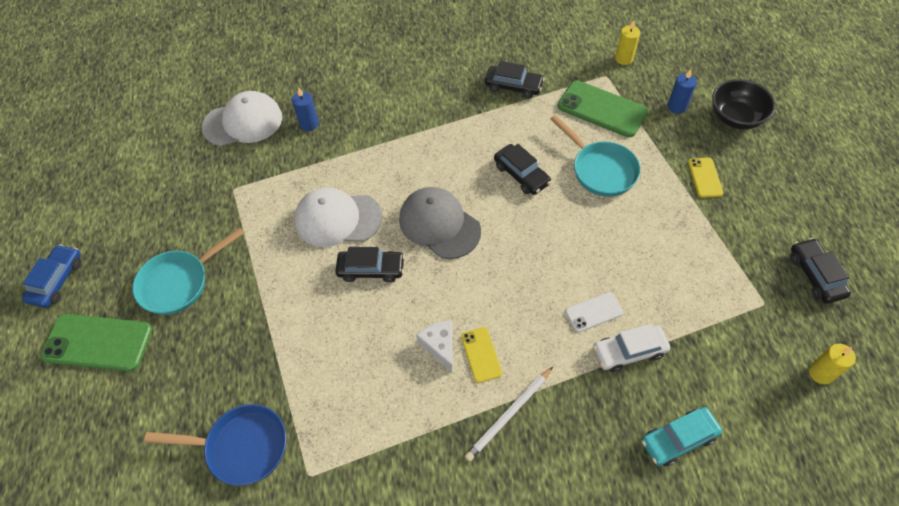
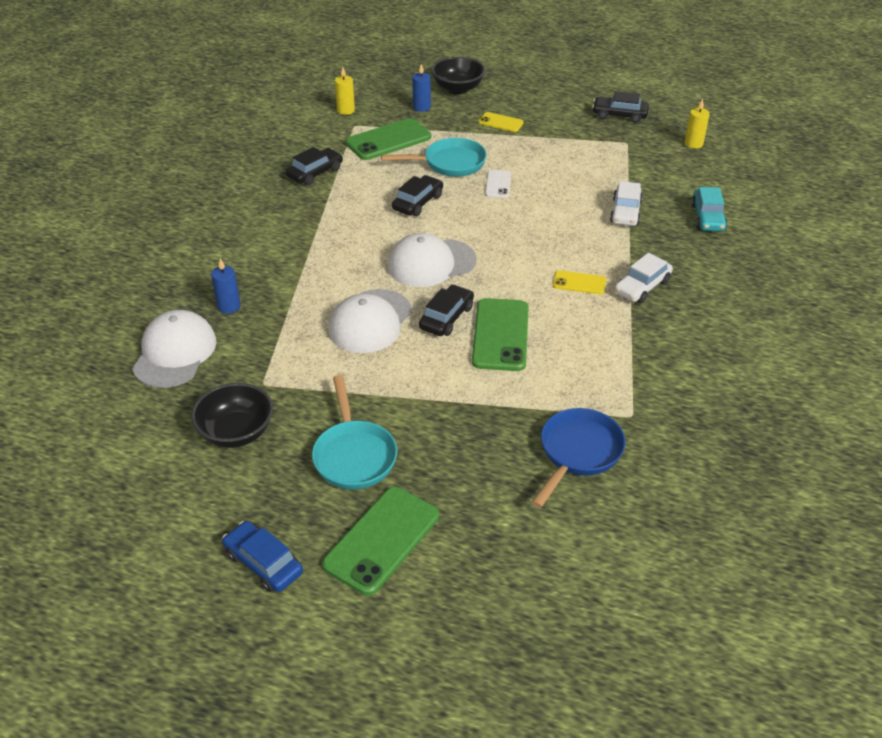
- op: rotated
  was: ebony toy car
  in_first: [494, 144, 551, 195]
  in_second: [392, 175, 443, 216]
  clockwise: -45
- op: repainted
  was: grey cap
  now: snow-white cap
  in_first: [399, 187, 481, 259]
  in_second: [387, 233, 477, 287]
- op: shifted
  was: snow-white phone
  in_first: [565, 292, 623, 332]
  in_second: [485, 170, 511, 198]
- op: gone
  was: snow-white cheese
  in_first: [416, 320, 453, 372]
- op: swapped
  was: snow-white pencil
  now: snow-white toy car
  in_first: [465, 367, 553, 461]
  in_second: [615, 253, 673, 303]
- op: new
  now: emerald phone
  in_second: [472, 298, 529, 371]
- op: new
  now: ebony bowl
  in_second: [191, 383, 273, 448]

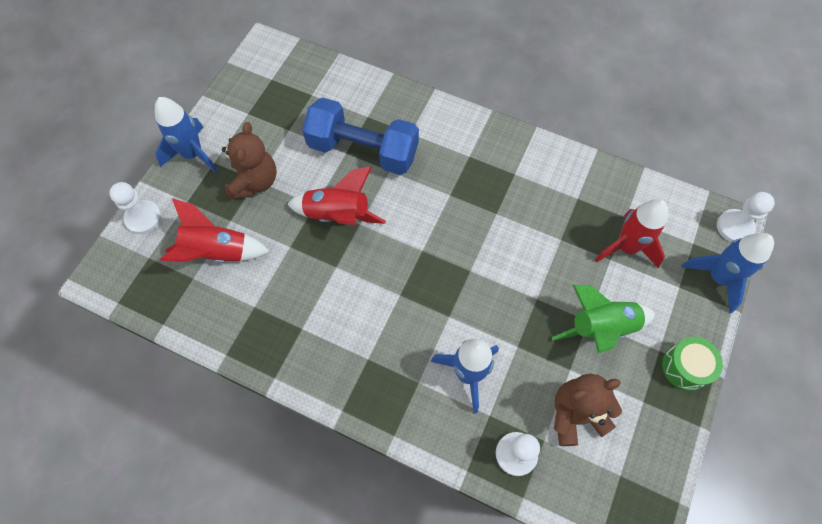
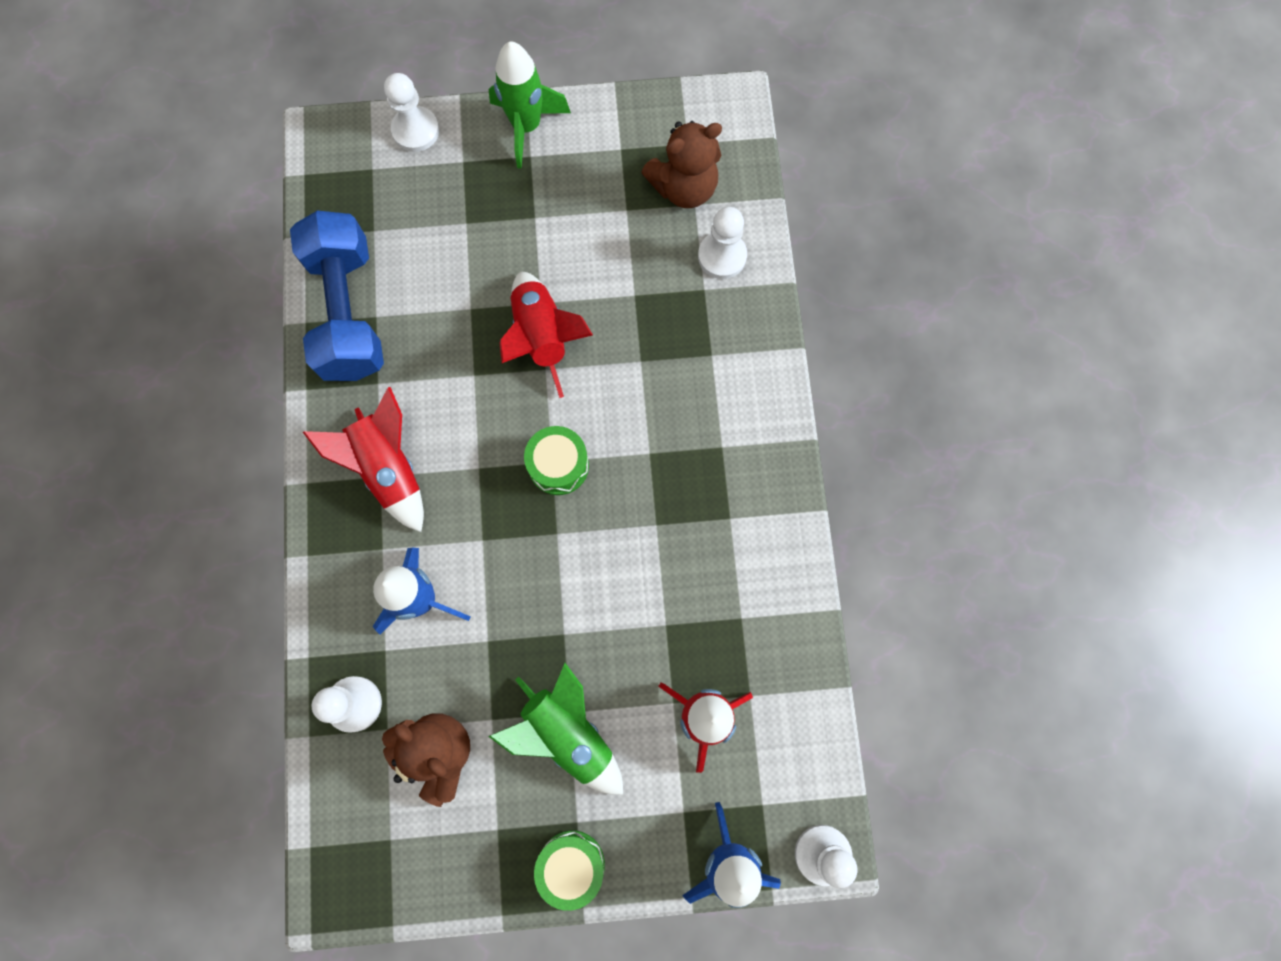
- op: repainted
  was: blue rocket
  now: emerald rocket
  in_first: [155, 97, 218, 173]
  in_second: [489, 42, 571, 169]
- op: shifted
  was: blue free weight
  in_first: [302, 98, 419, 175]
  in_second: [290, 211, 384, 381]
- op: shifted
  was: russet teddy bear
  in_first: [222, 122, 277, 200]
  in_second: [641, 121, 722, 208]
- op: shifted
  was: crimson rocket
  in_first: [160, 198, 270, 263]
  in_second: [303, 387, 424, 532]
- op: new
  now: snow-white game pawn
  in_second: [698, 207, 747, 279]
- op: new
  now: emerald drum
  in_second: [524, 426, 589, 495]

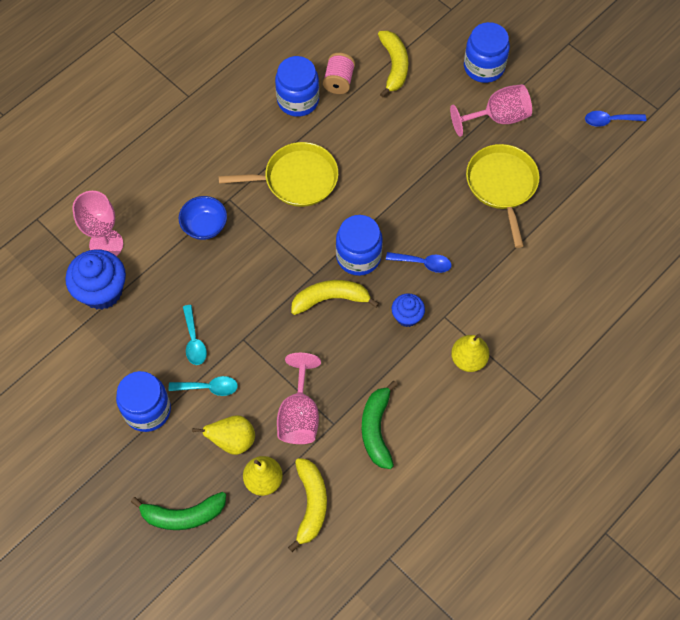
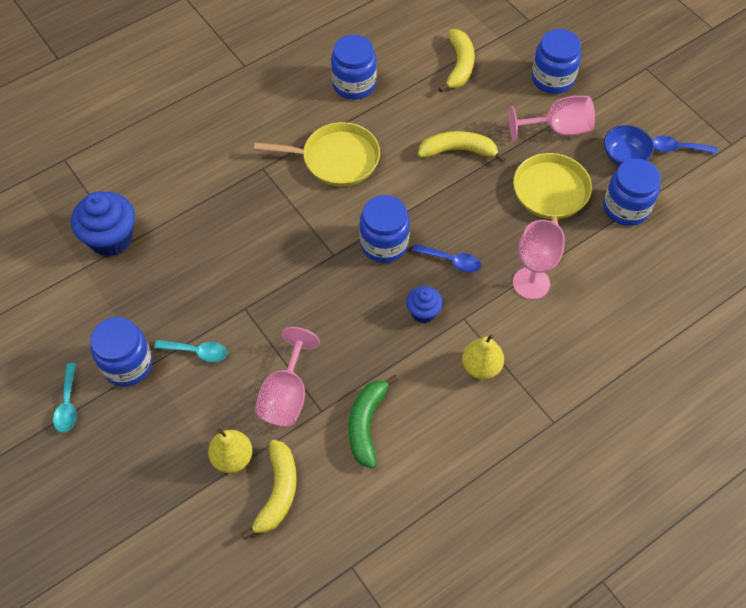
- op: gone
  was: rosy spool
  in_first: [323, 53, 355, 94]
- op: shifted
  was: rosy wine glass
  in_first: [72, 191, 123, 256]
  in_second: [513, 220, 565, 300]
- op: shifted
  was: blue bowl
  in_first: [179, 196, 227, 240]
  in_second: [604, 125, 654, 166]
- op: shifted
  was: yellow toy banana
  in_first: [291, 280, 379, 315]
  in_second: [418, 131, 506, 163]
- op: shifted
  was: teal teaspoon
  in_first: [183, 305, 207, 365]
  in_second: [53, 363, 77, 433]
- op: gone
  was: yellow pear
  in_first: [192, 415, 255, 455]
- op: gone
  was: emerald toy banana
  in_first: [131, 492, 226, 530]
- op: new
  now: blue jar
  in_second: [603, 159, 661, 226]

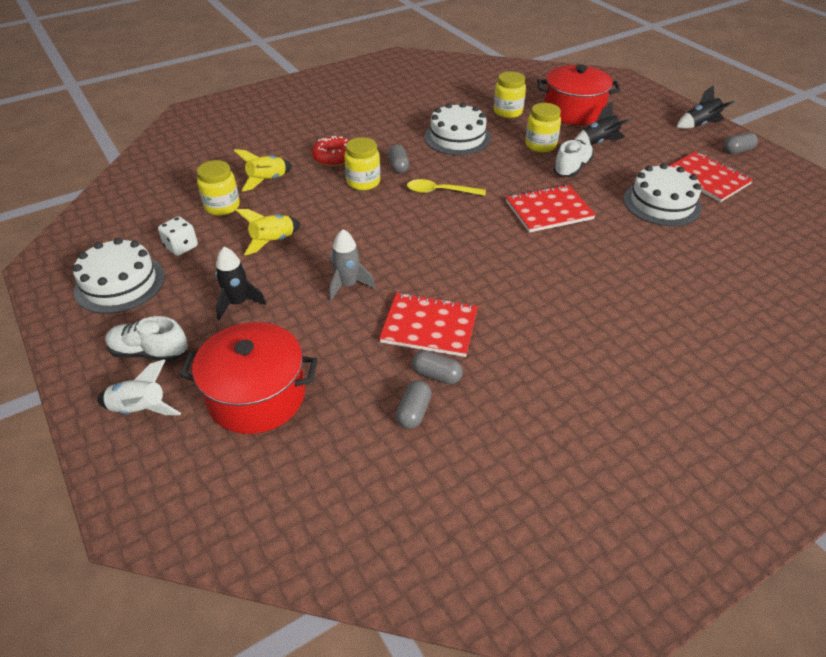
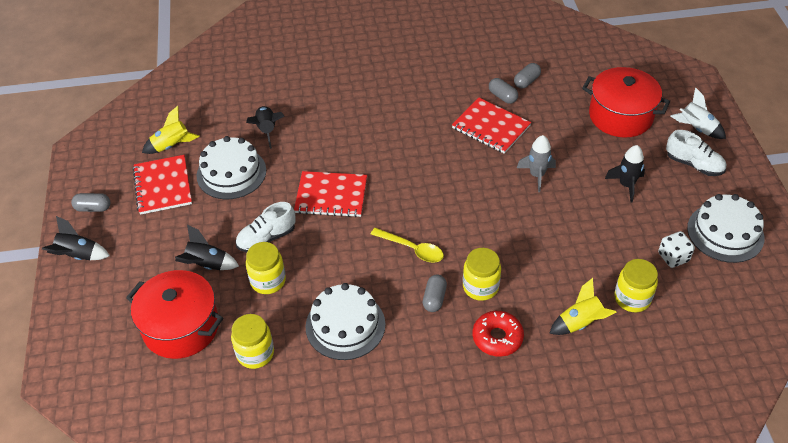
- op: shifted
  was: yellow rocket
  in_first: [236, 209, 301, 255]
  in_second: [142, 106, 200, 154]
- op: new
  now: ebony rocket
  in_second: [246, 106, 284, 149]

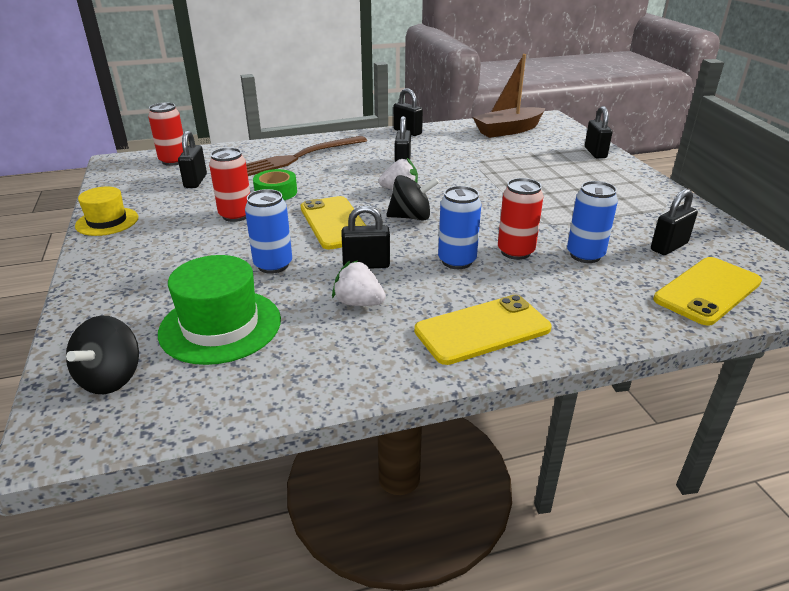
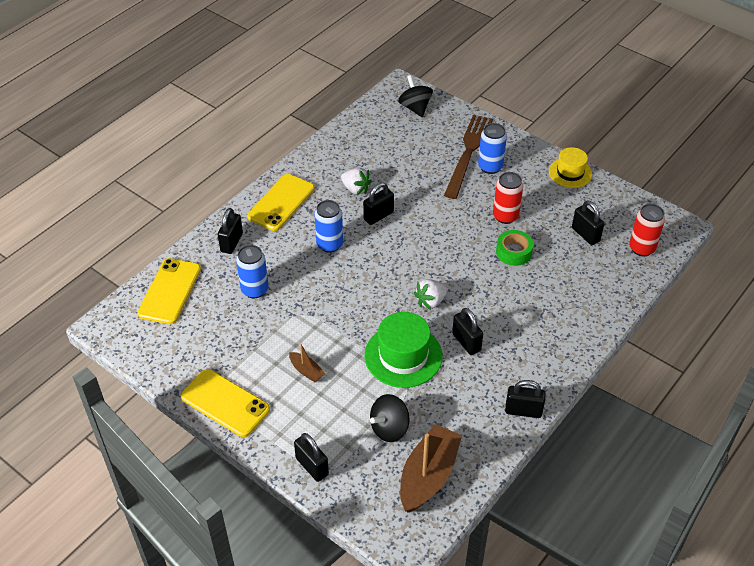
- op: shifted
  was: russet fork
  in_first: [246, 136, 367, 176]
  in_second: [444, 115, 493, 199]
- op: shifted
  was: ebony toy top
  in_first: [386, 175, 439, 221]
  in_second: [370, 394, 410, 442]
- op: gone
  was: crimson tin
  in_first: [498, 178, 543, 260]
- op: shifted
  was: blue tin
  in_first: [245, 189, 292, 274]
  in_second: [478, 123, 507, 174]
- op: shifted
  was: ebony lock
  in_first: [651, 189, 698, 255]
  in_second: [218, 208, 243, 254]
- op: shifted
  was: yellow phone
  in_first: [301, 196, 366, 249]
  in_second: [180, 369, 270, 437]
- op: shifted
  was: emerald hat
  in_first: [158, 255, 281, 365]
  in_second: [364, 312, 443, 388]
- op: rotated
  was: snow-white strawberry
  in_first: [332, 261, 386, 306]
  in_second: [341, 168, 372, 195]
  clockwise: 45
- op: new
  now: russet toy boat
  in_second: [289, 343, 325, 382]

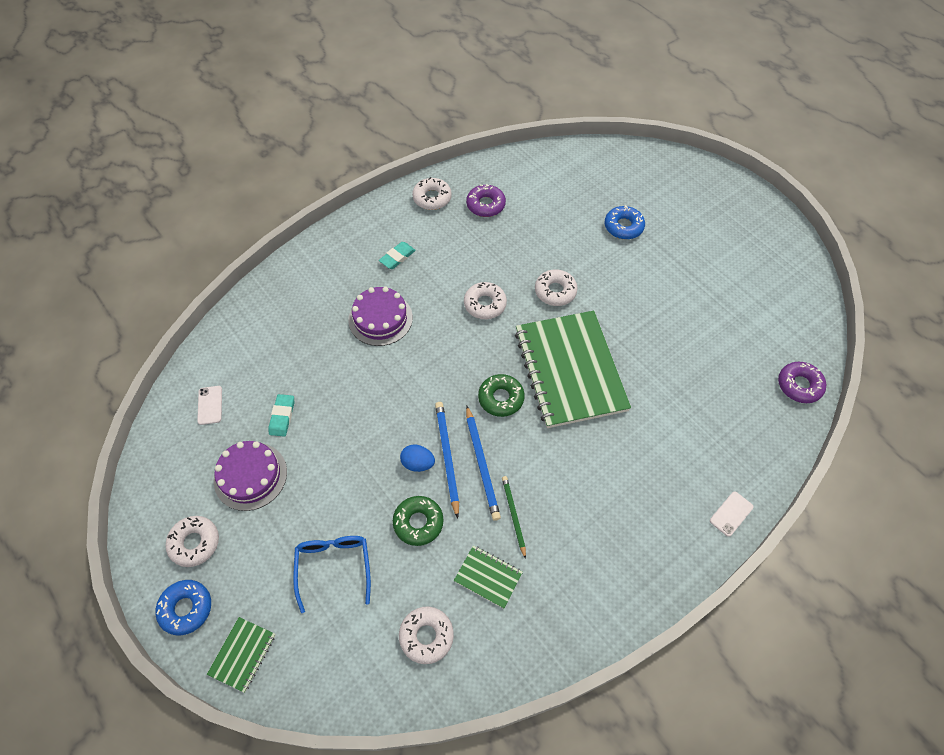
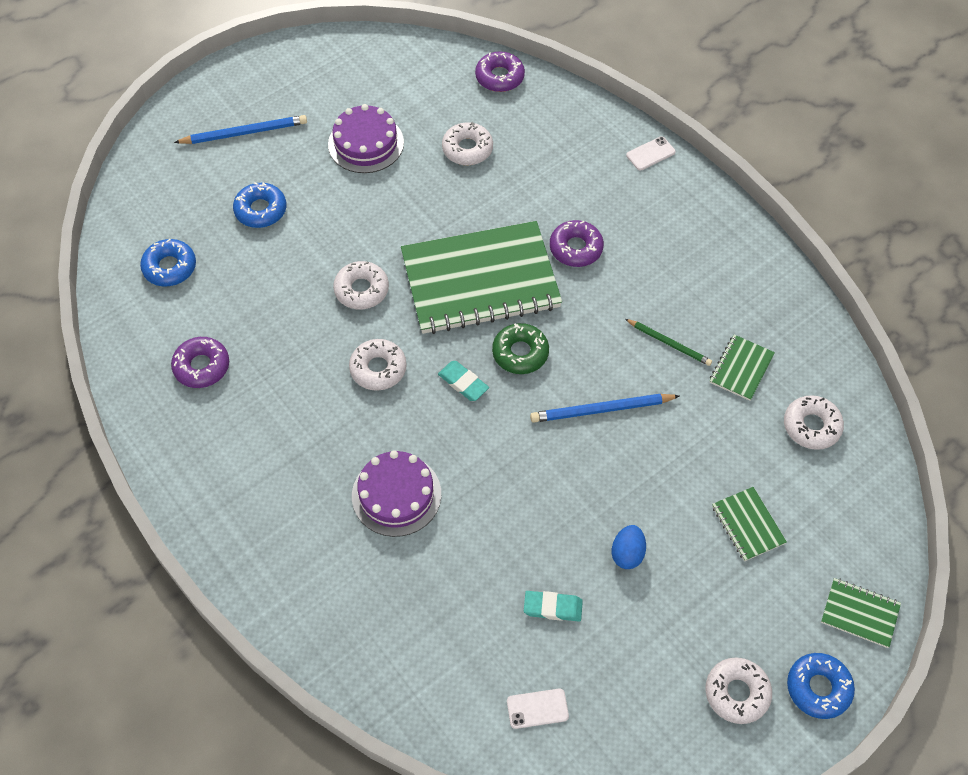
- op: shifted
  was: snow-white donut
  in_first: [412, 177, 452, 210]
  in_second: [442, 122, 493, 165]
- op: shifted
  was: teal pencil eraser
  in_first: [379, 242, 416, 269]
  in_second: [438, 361, 489, 401]
- op: shifted
  was: blue pencil
  in_first: [466, 406, 501, 521]
  in_second: [174, 115, 307, 144]
- op: shifted
  was: purple cake
  in_first: [214, 441, 287, 511]
  in_second: [328, 104, 404, 173]
- op: shifted
  was: blue toy egg
  in_first: [400, 445, 435, 472]
  in_second: [612, 525, 646, 569]
- op: rotated
  was: emerald pencil
  in_first: [502, 476, 526, 559]
  in_second: [625, 319, 712, 366]
  clockwise: -135
- op: rotated
  was: snow-white phone
  in_first: [710, 491, 754, 537]
  in_second: [626, 136, 676, 171]
  clockwise: -75
- op: gone
  was: emerald donut
  in_first: [393, 496, 444, 546]
- op: swapped
  was: blue glasses
  now: emerald notepad
  in_first: [293, 536, 371, 613]
  in_second: [712, 487, 787, 561]
- op: new
  now: purple donut
  in_second: [550, 220, 604, 267]
- op: new
  now: blue donut
  in_second: [140, 239, 196, 286]

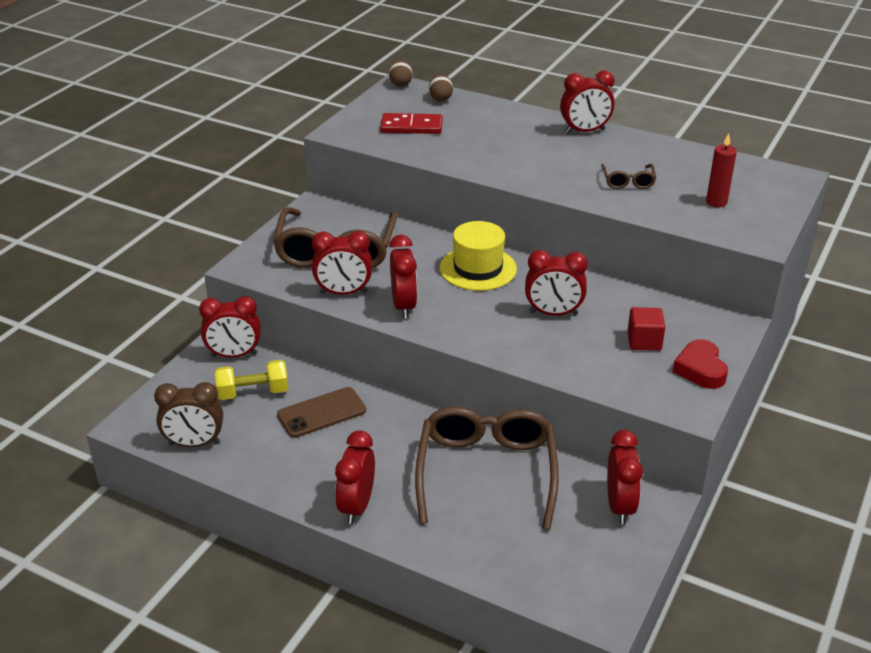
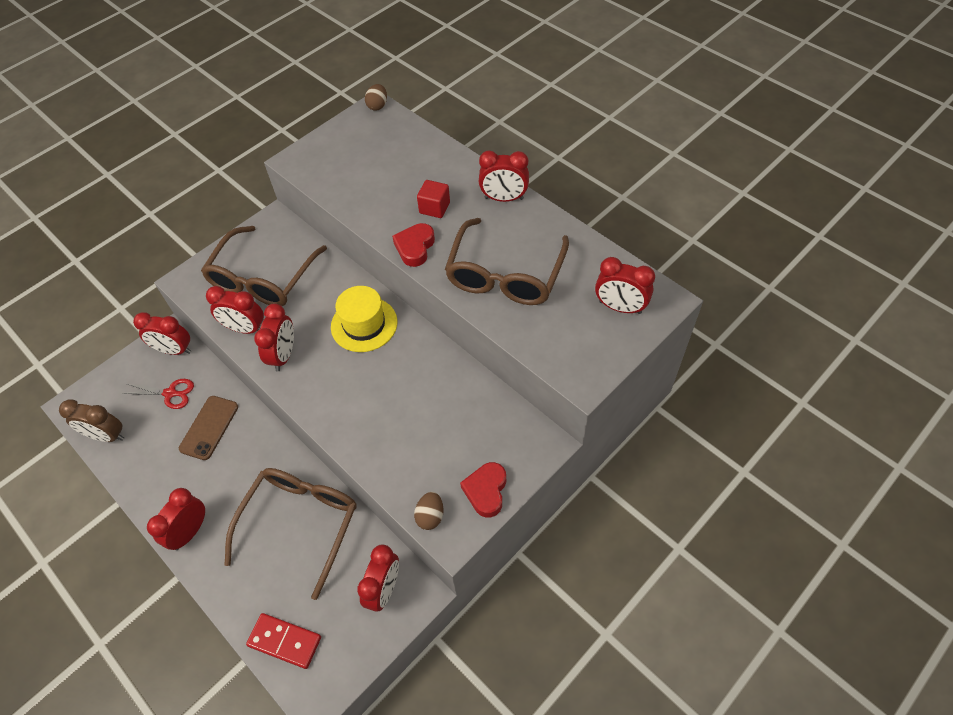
- op: shifted
  was: russet toy egg
  in_first: [429, 74, 453, 101]
  in_second: [414, 492, 444, 530]
- op: shifted
  was: crimson domino tile
  in_first: [380, 113, 443, 134]
  in_second: [246, 613, 321, 669]
- op: gone
  was: crimson candle
  in_first: [706, 133, 737, 207]
- op: scaled
  was: russet glasses
  in_first: [601, 164, 656, 189]
  in_second: [445, 218, 569, 305]
  ratio: 2.28
- op: shifted
  was: crimson bedside clock
  in_first: [525, 250, 588, 316]
  in_second: [595, 257, 655, 314]
- op: shifted
  was: crimson solid cube
  in_first: [628, 307, 665, 351]
  in_second: [417, 180, 450, 218]
- op: swapped
  was: yellow free weight
  now: crimson shears
  in_first: [215, 360, 288, 400]
  in_second: [122, 379, 194, 409]
- op: rotated
  was: russet phone
  in_first: [277, 387, 366, 438]
  in_second: [179, 396, 238, 460]
  clockwise: -60
- op: new
  now: crimson love heart
  in_second: [392, 223, 435, 267]

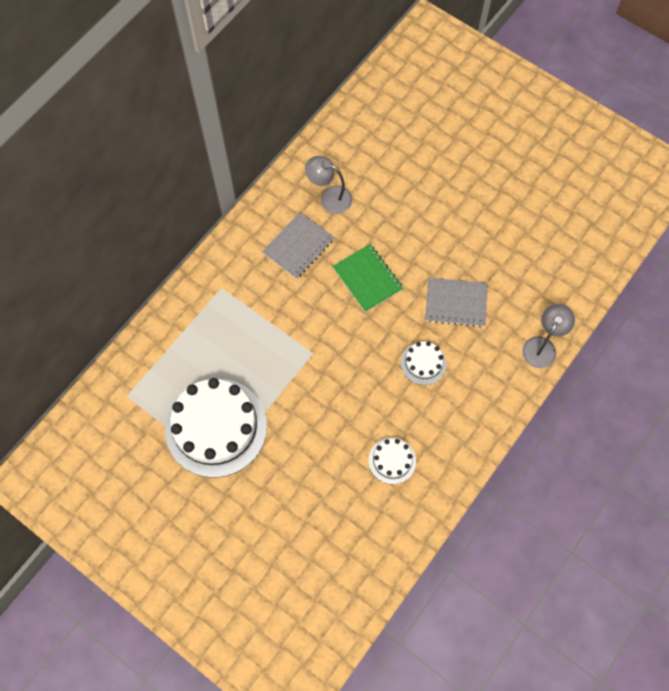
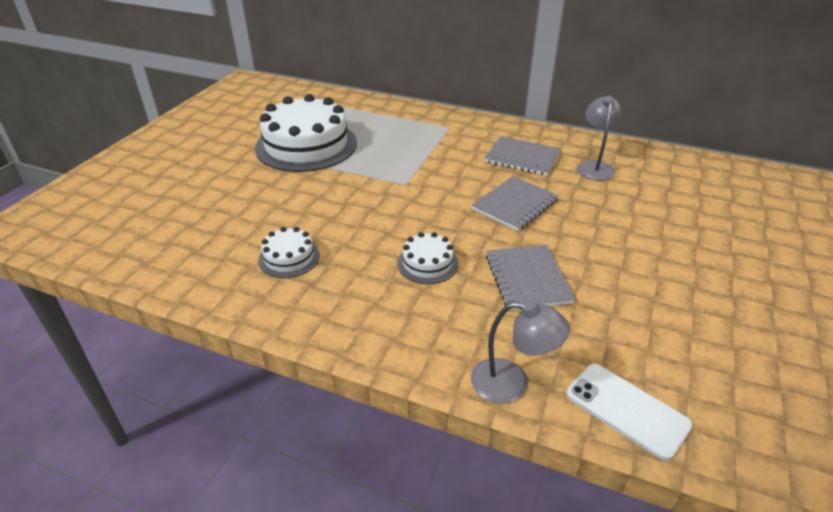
- op: repainted
  was: emerald notepad
  now: grey notepad
  in_first: [333, 244, 403, 312]
  in_second: [472, 176, 559, 231]
- op: new
  now: snow-white phone
  in_second: [566, 363, 693, 460]

